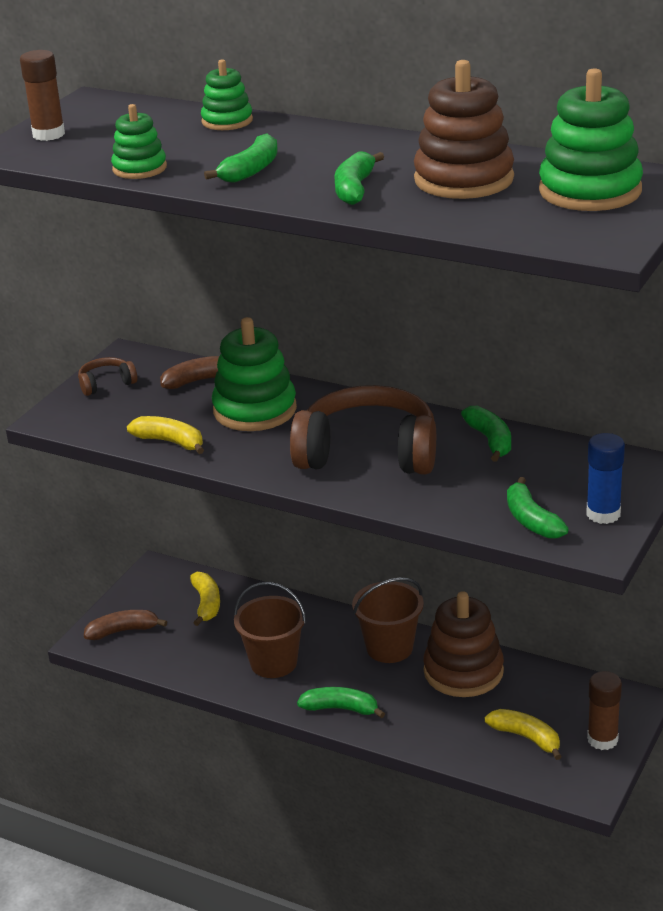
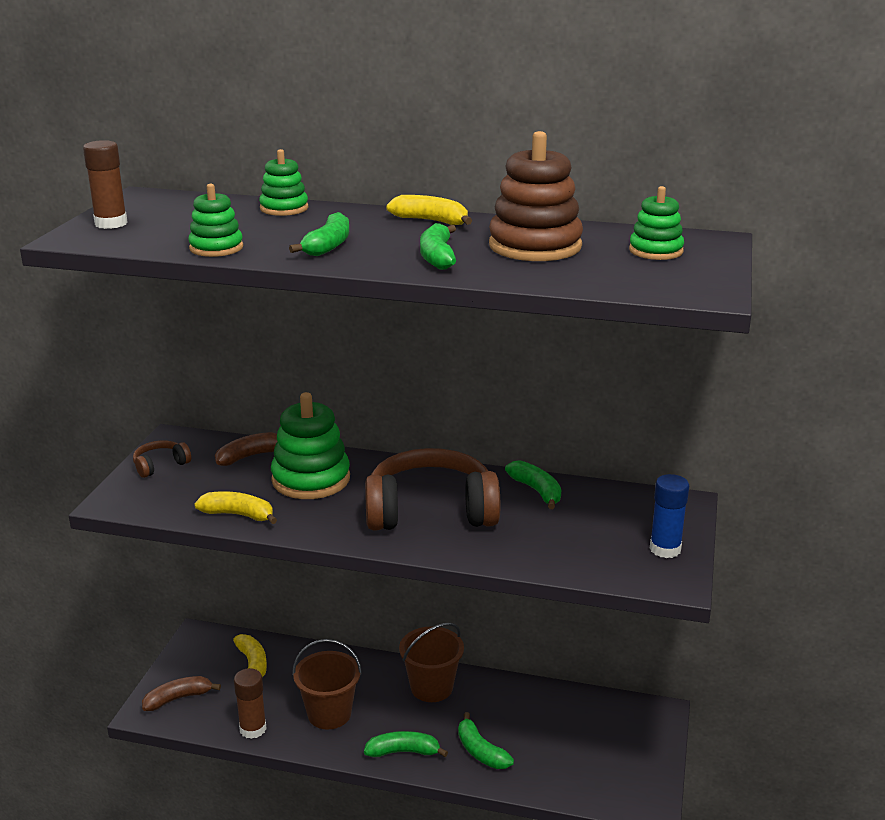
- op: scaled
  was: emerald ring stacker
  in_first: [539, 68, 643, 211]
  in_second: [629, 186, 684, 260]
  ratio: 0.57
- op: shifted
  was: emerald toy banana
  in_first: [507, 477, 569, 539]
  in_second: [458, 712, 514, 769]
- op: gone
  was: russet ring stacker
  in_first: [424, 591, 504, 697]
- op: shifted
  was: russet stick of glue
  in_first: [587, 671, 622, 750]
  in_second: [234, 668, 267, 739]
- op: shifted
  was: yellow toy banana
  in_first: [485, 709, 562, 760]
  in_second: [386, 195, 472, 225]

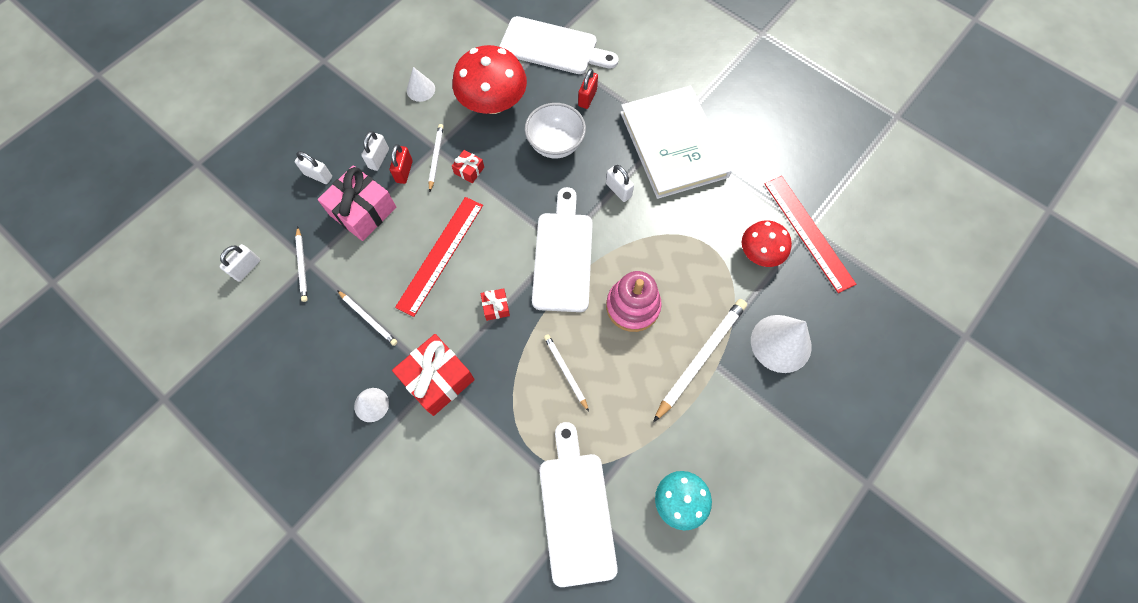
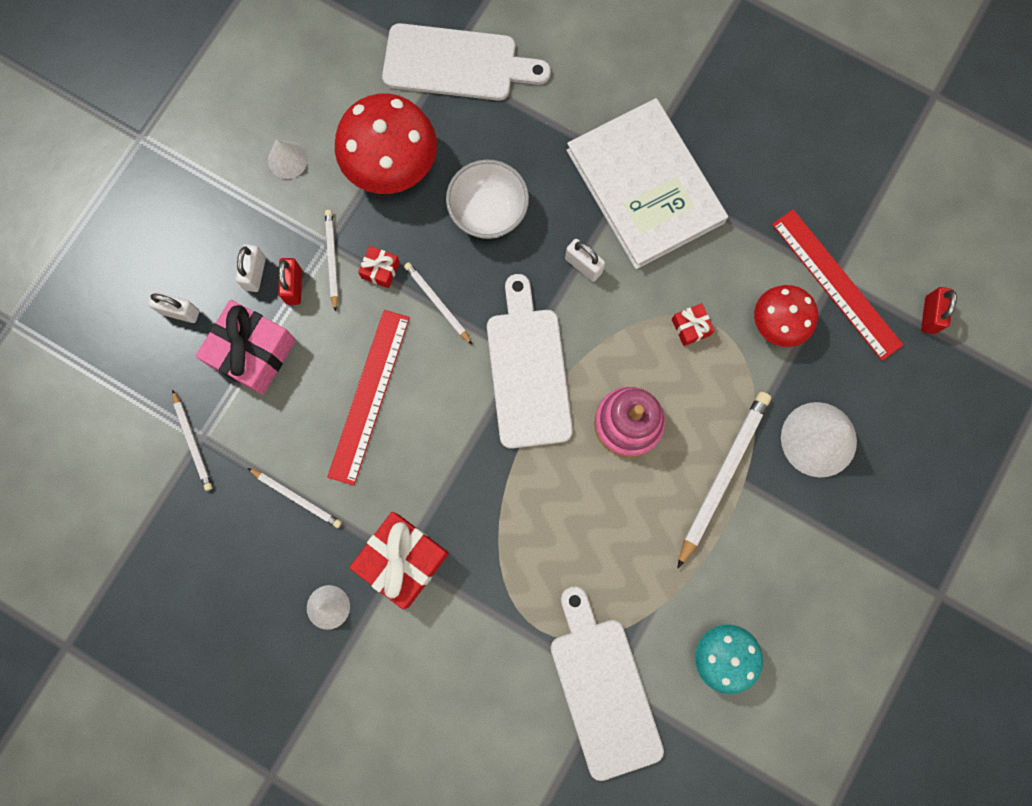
- op: shifted
  was: crimson lock
  in_first: [578, 68, 598, 109]
  in_second: [921, 287, 957, 334]
- op: gone
  was: snow-white lock
  in_first: [220, 244, 260, 282]
- op: shifted
  was: crimson gift
  in_first: [481, 288, 510, 321]
  in_second: [672, 303, 715, 346]
- op: shifted
  was: snow-white pencil
  in_first: [544, 334, 589, 412]
  in_second: [404, 262, 472, 344]

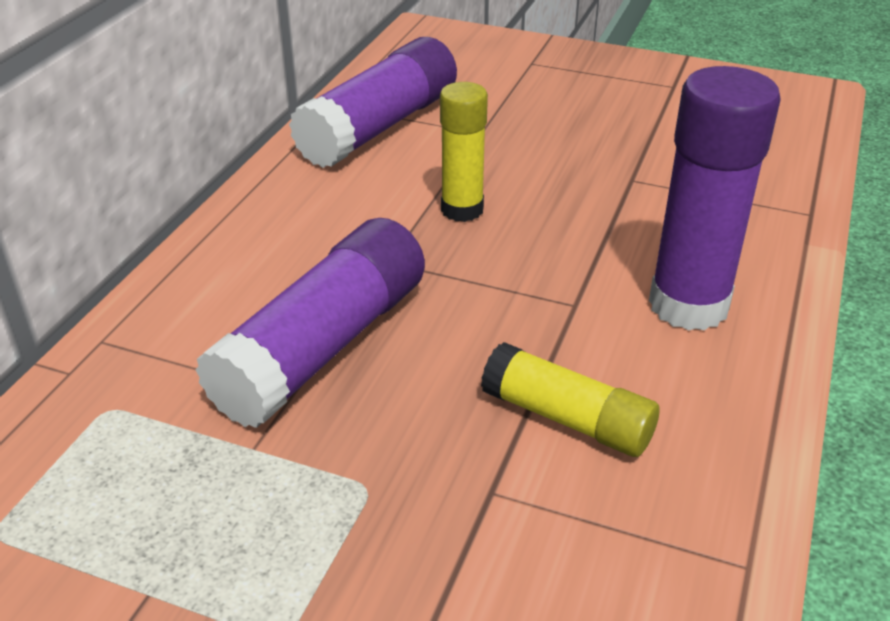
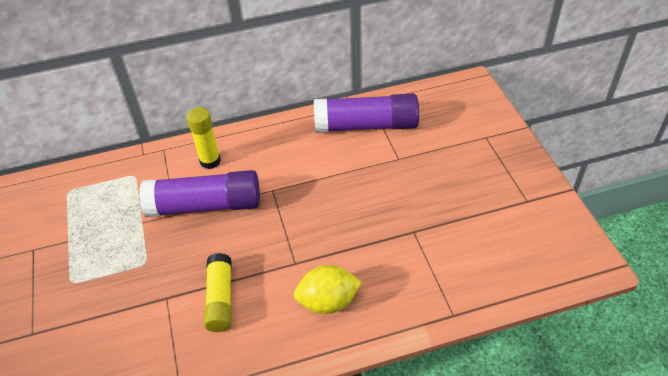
- op: swapped
  was: purple stick of glue
  now: yellow lemon
  in_first: [649, 66, 781, 331]
  in_second: [294, 265, 362, 314]
- op: shifted
  was: yellow stick of glue
  in_first: [440, 82, 488, 222]
  in_second: [187, 107, 221, 169]

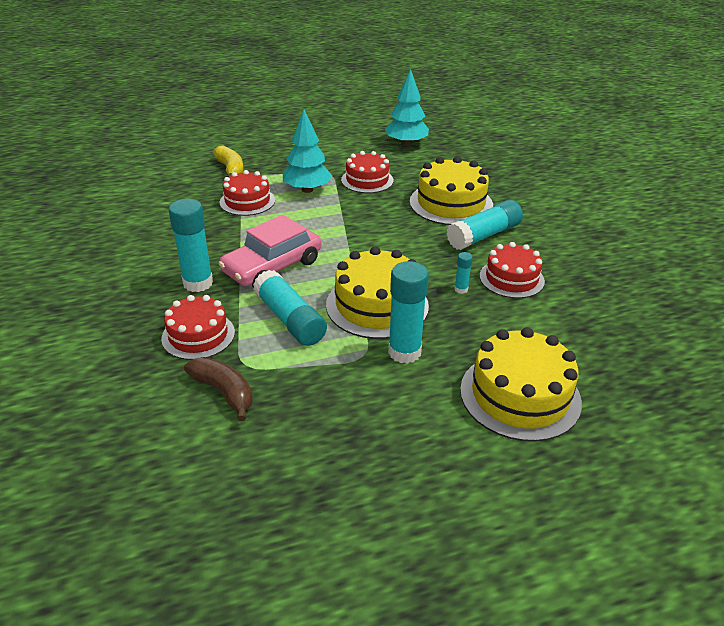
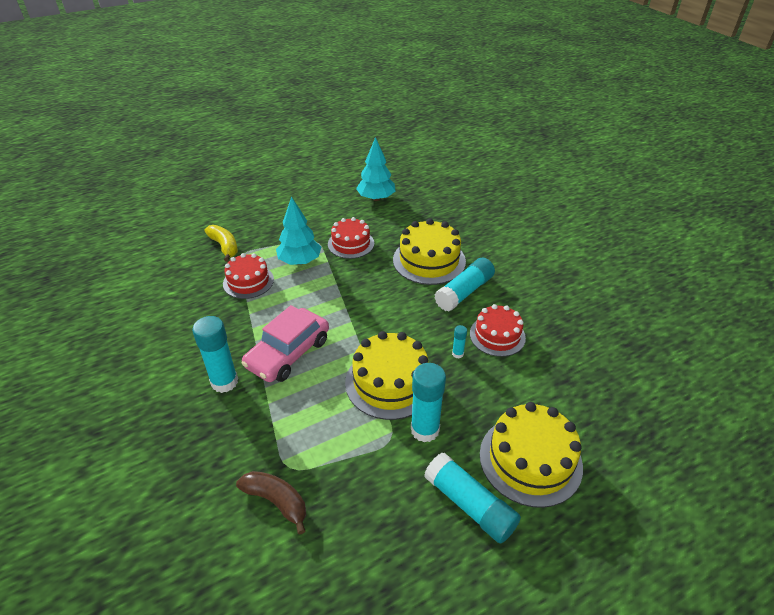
- op: shifted
  was: teal stick of glue
  in_first: [253, 270, 327, 346]
  in_second: [424, 453, 521, 543]
- op: gone
  was: crimson cake
  in_first: [161, 295, 235, 360]

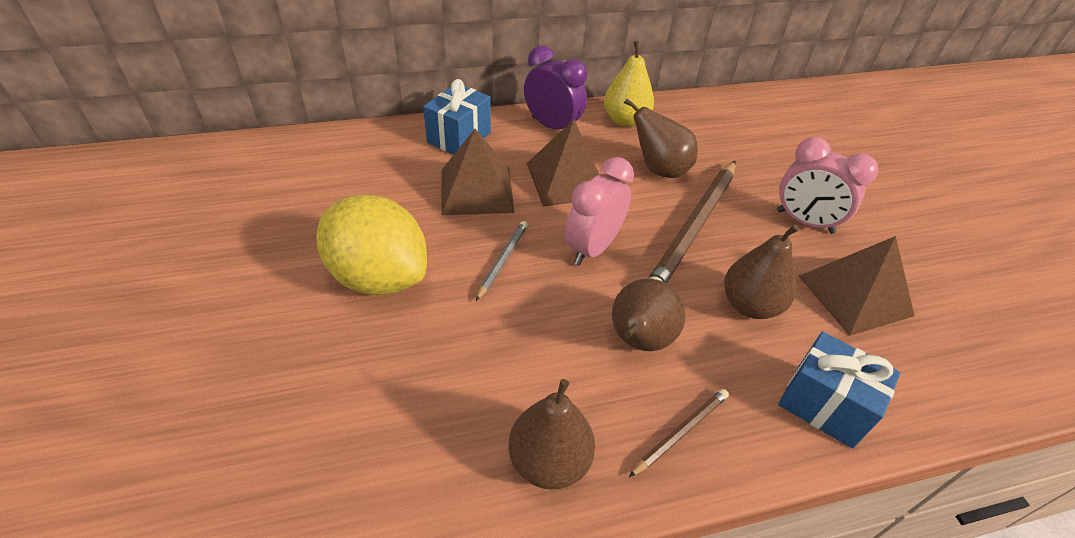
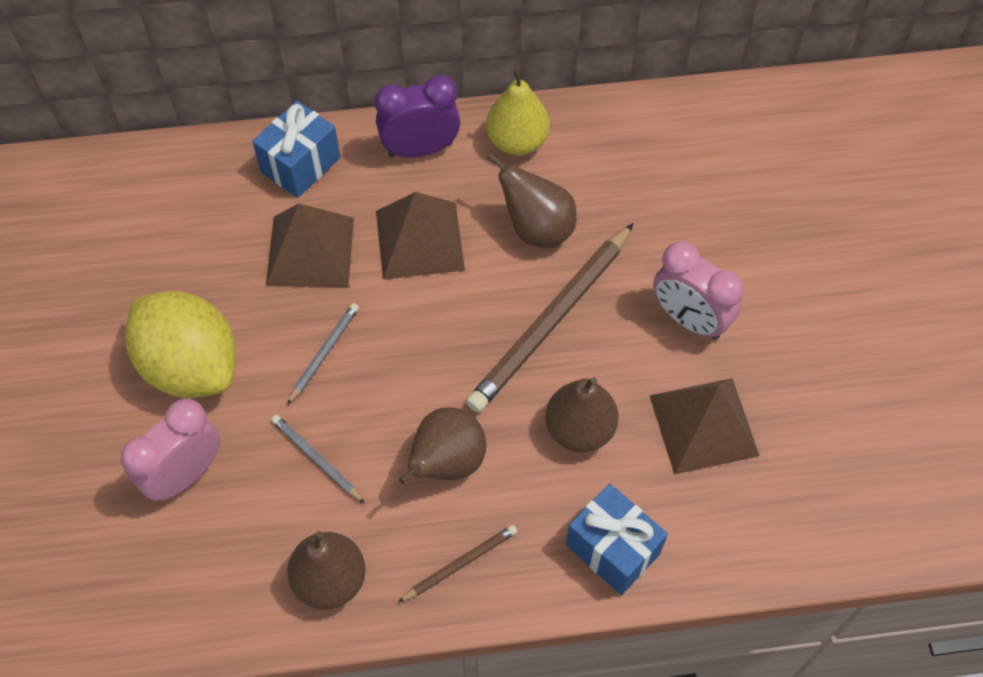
- op: rotated
  was: purple bedside clock
  in_first: [524, 45, 587, 129]
  in_second: [375, 75, 460, 158]
  clockwise: -60
- op: shifted
  was: rosy bedside clock
  in_first: [565, 157, 634, 266]
  in_second: [120, 399, 220, 501]
- op: new
  now: grey pencil
  in_second: [271, 415, 365, 503]

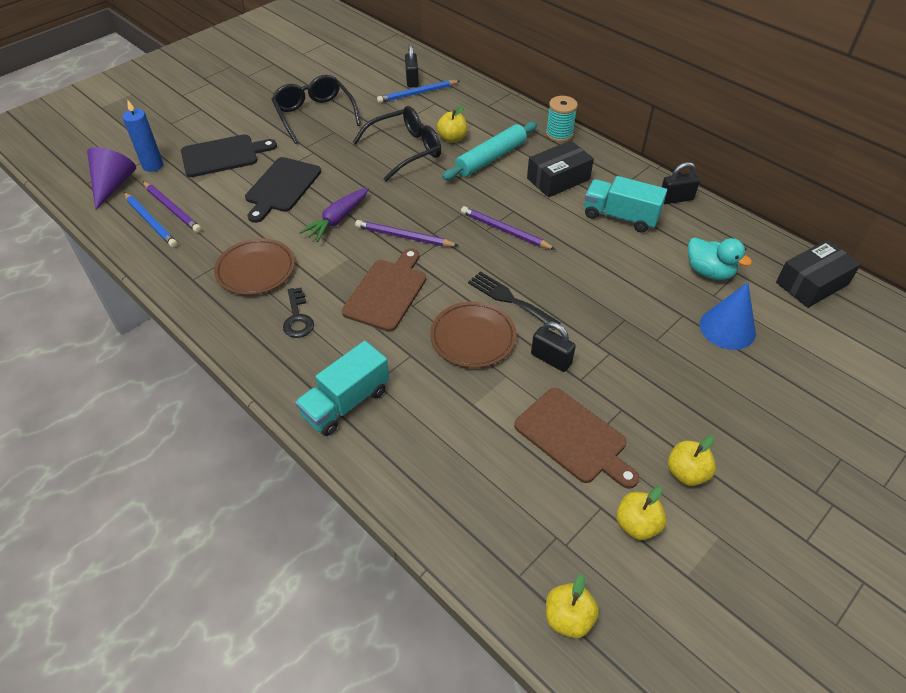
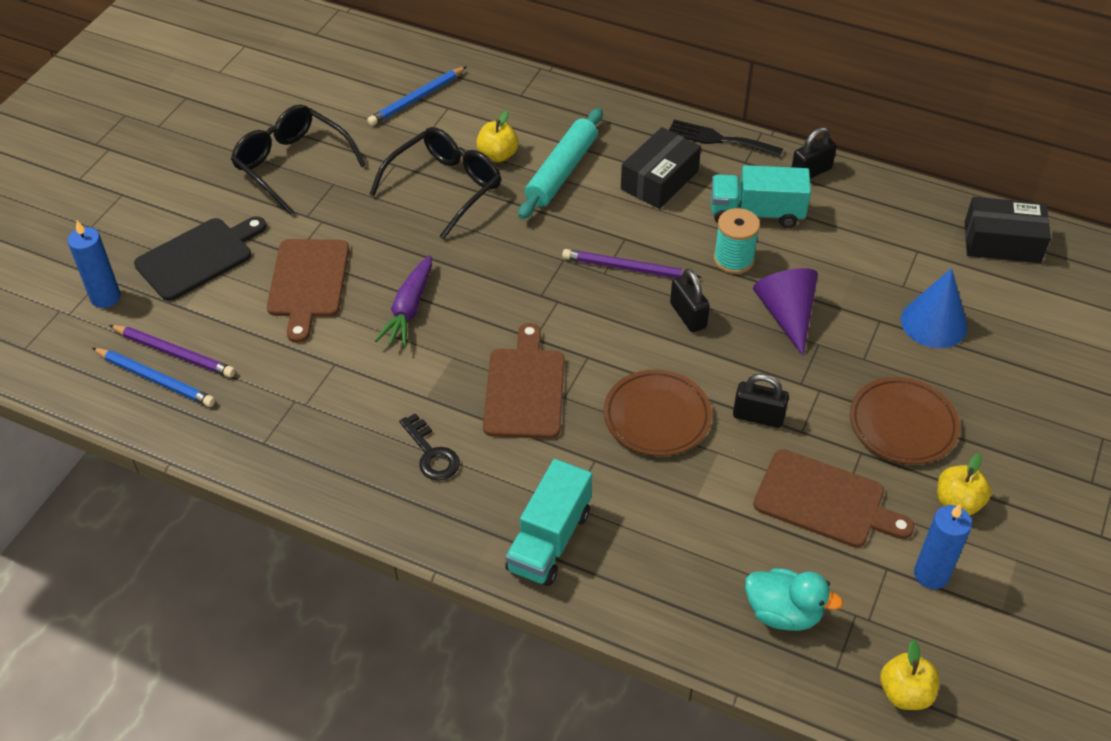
- op: shifted
  was: ebony lock
  in_first: [405, 44, 419, 87]
  in_second: [670, 269, 710, 332]
- op: shifted
  was: teal spool
  in_first: [546, 96, 578, 142]
  in_second: [714, 208, 760, 274]
- op: shifted
  was: purple solid cone
  in_first: [87, 147, 136, 210]
  in_second: [753, 268, 818, 356]
- op: repainted
  was: ebony cutting board
  now: russet cutting board
  in_first: [245, 157, 321, 223]
  in_second: [267, 239, 349, 343]
- op: gone
  was: purple pencil
  in_first: [355, 220, 459, 247]
- op: shifted
  was: teal toy duck
  in_first: [688, 237, 752, 280]
  in_second: [745, 568, 843, 631]
- op: shifted
  was: russet dinner plate
  in_first: [214, 238, 295, 295]
  in_second: [850, 377, 960, 464]
- op: rotated
  was: ebony box
  in_first: [776, 240, 861, 308]
  in_second: [965, 197, 1051, 263]
  clockwise: 60
- op: shifted
  was: ebony fork
  in_first: [468, 271, 560, 330]
  in_second: [669, 120, 783, 157]
- op: swapped
  was: yellow apple fruit
  now: blue candle
  in_first: [616, 486, 667, 540]
  in_second: [914, 504, 972, 589]

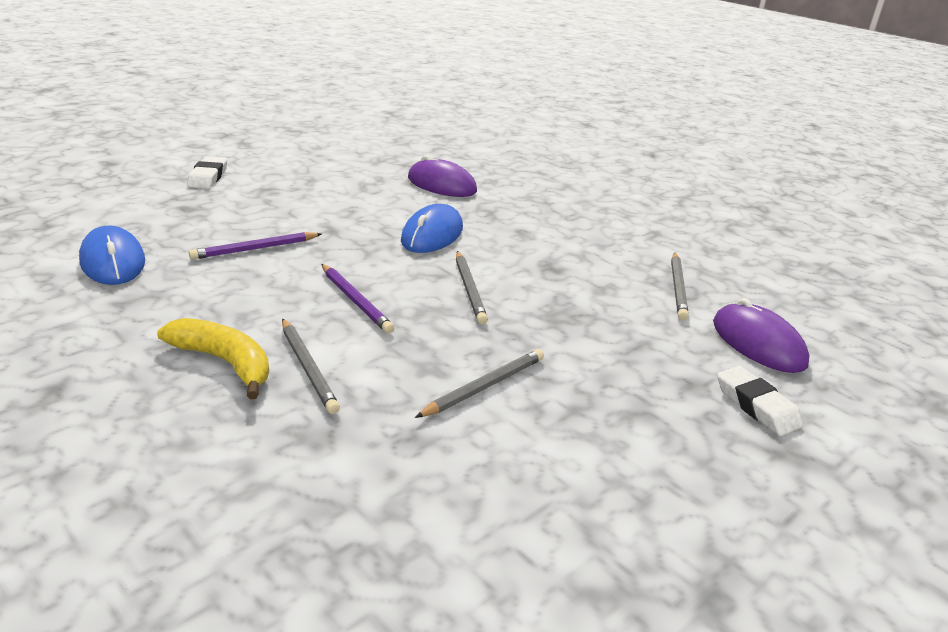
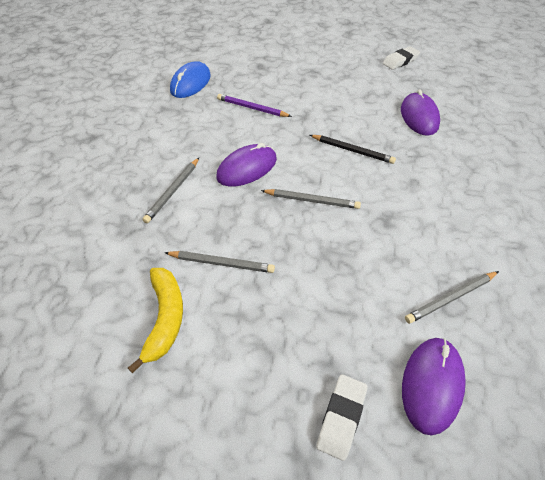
- op: shifted
  was: snow-white pencil eraser
  in_first: [187, 156, 227, 189]
  in_second: [383, 46, 420, 70]
- op: swapped
  was: blue PC mouse
  now: ebony pencil
  in_first: [401, 204, 463, 253]
  in_second: [310, 135, 396, 164]
- op: rotated
  was: grey pencil
  in_first: [456, 251, 488, 324]
  in_second: [261, 189, 361, 209]
  clockwise: -120
- op: swapped
  was: purple pencil
  now: purple PC mouse
  in_first: [322, 264, 394, 333]
  in_second: [216, 143, 277, 187]
- op: shifted
  was: yellow toy banana
  in_first: [157, 318, 269, 399]
  in_second: [128, 268, 183, 373]

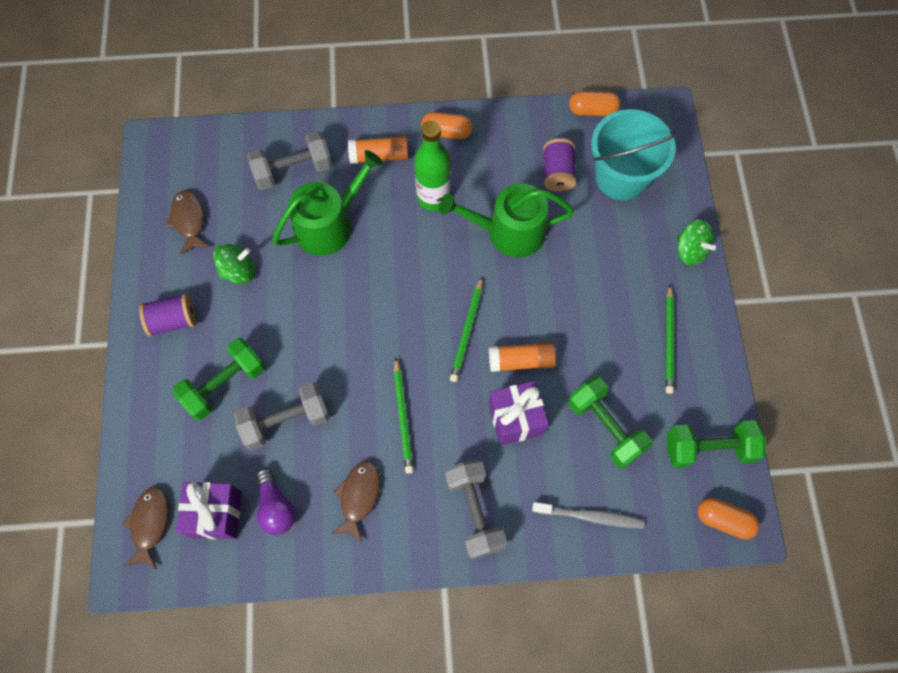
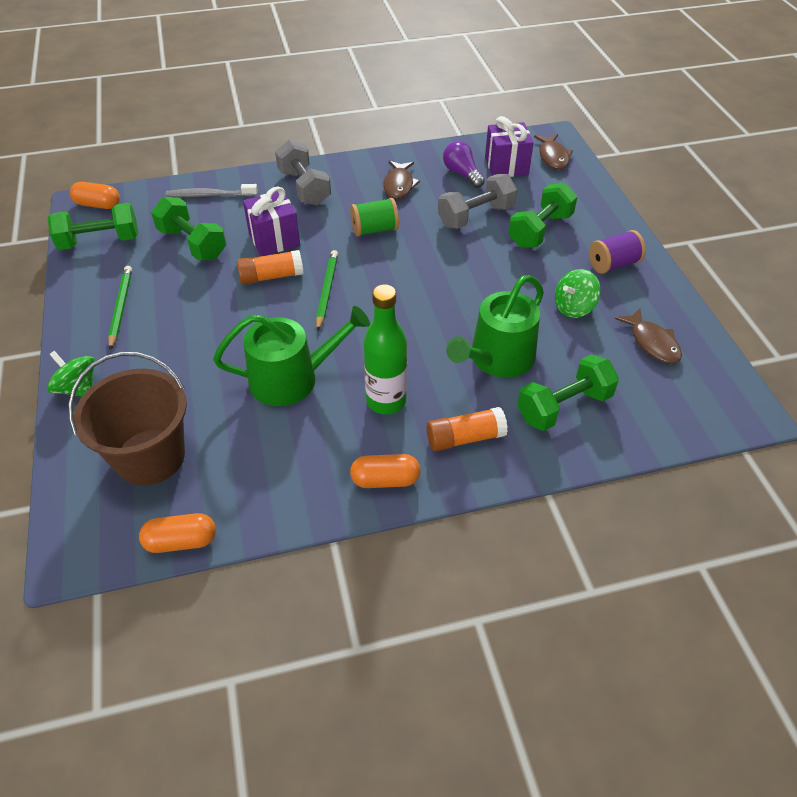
- op: repainted
  was: teal pail
  now: russet pail
  in_first: [591, 109, 678, 200]
  in_second: [69, 352, 187, 486]
- op: repainted
  was: grey free weight
  now: emerald free weight
  in_first: [247, 131, 332, 190]
  in_second: [518, 354, 619, 431]
- op: gone
  was: purple spool
  in_first: [543, 138, 577, 192]
- op: swapped
  was: emerald pencil
  now: emerald spool
  in_first: [394, 358, 414, 474]
  in_second: [350, 198, 399, 237]

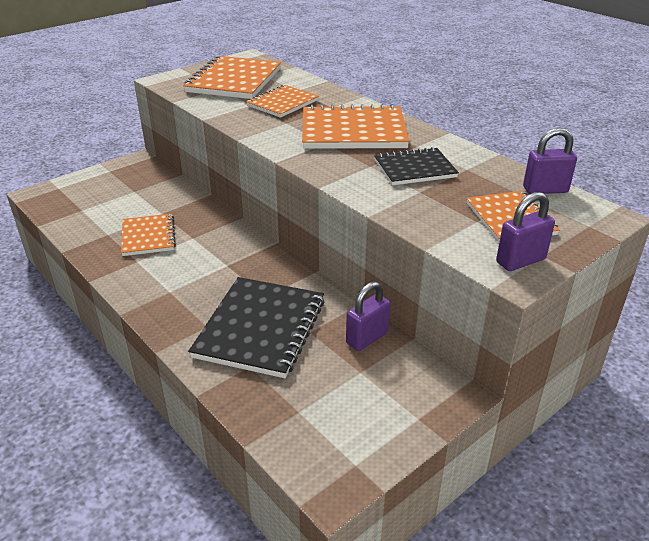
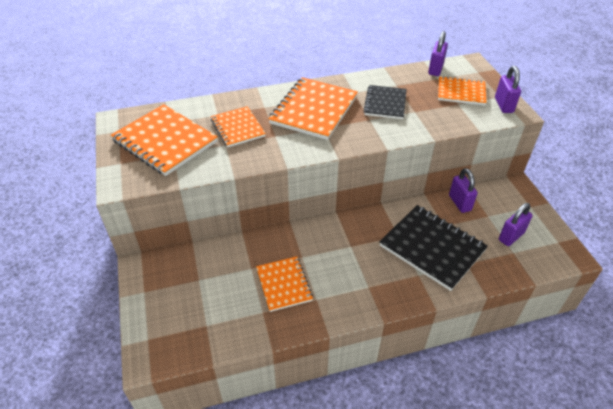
- op: rotated
  was: orange notepad
  in_first: [121, 214, 176, 256]
  in_second: [256, 256, 313, 312]
  clockwise: 60
- op: new
  now: purple lock
  in_second: [499, 203, 533, 246]

